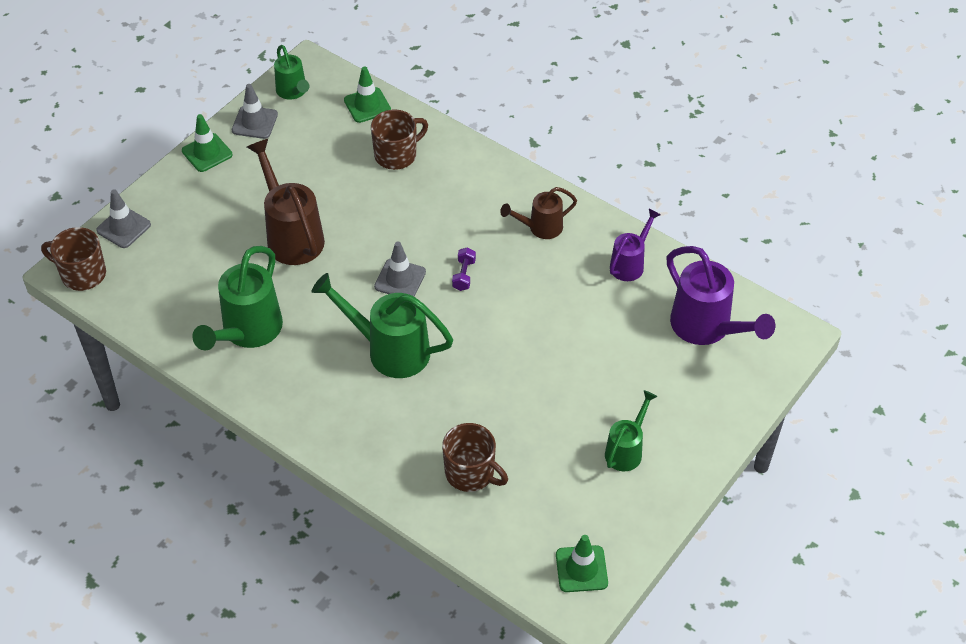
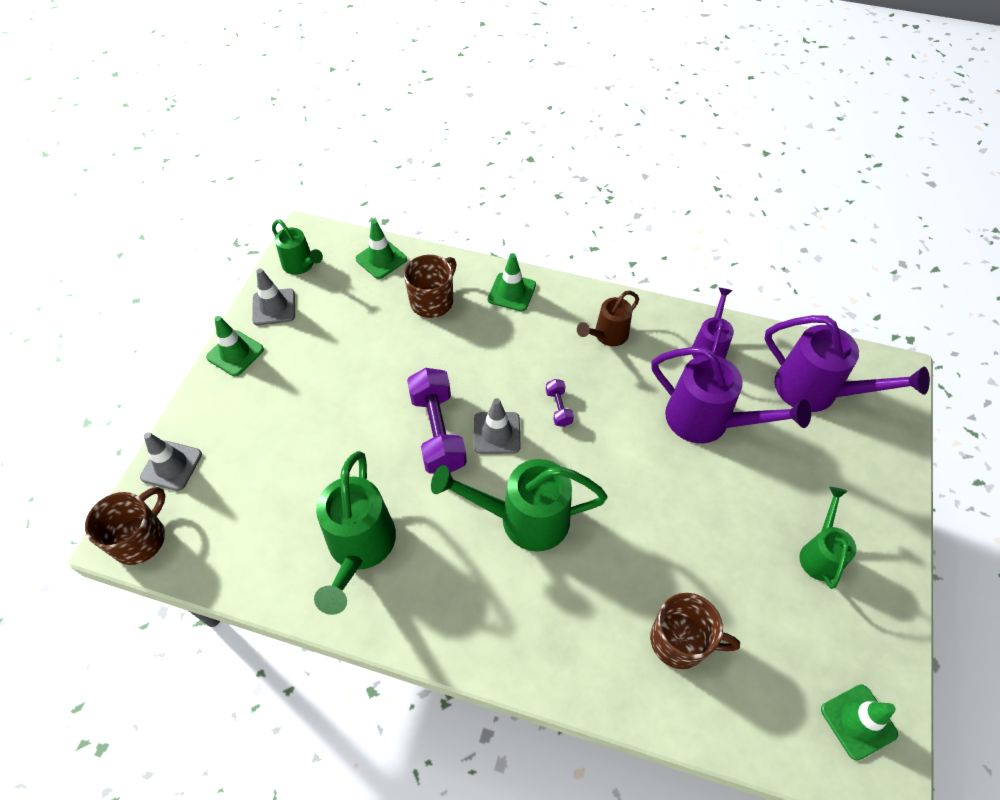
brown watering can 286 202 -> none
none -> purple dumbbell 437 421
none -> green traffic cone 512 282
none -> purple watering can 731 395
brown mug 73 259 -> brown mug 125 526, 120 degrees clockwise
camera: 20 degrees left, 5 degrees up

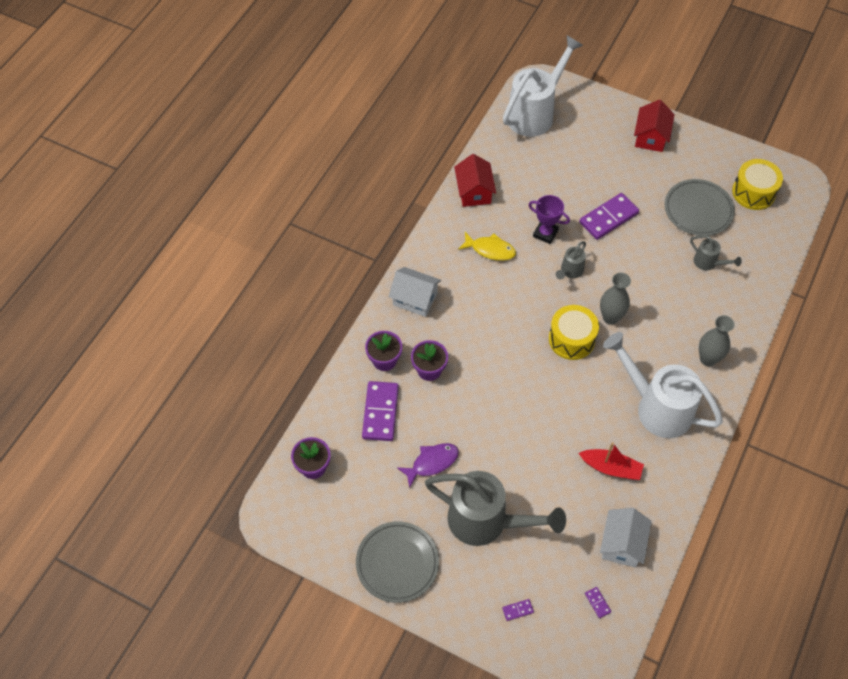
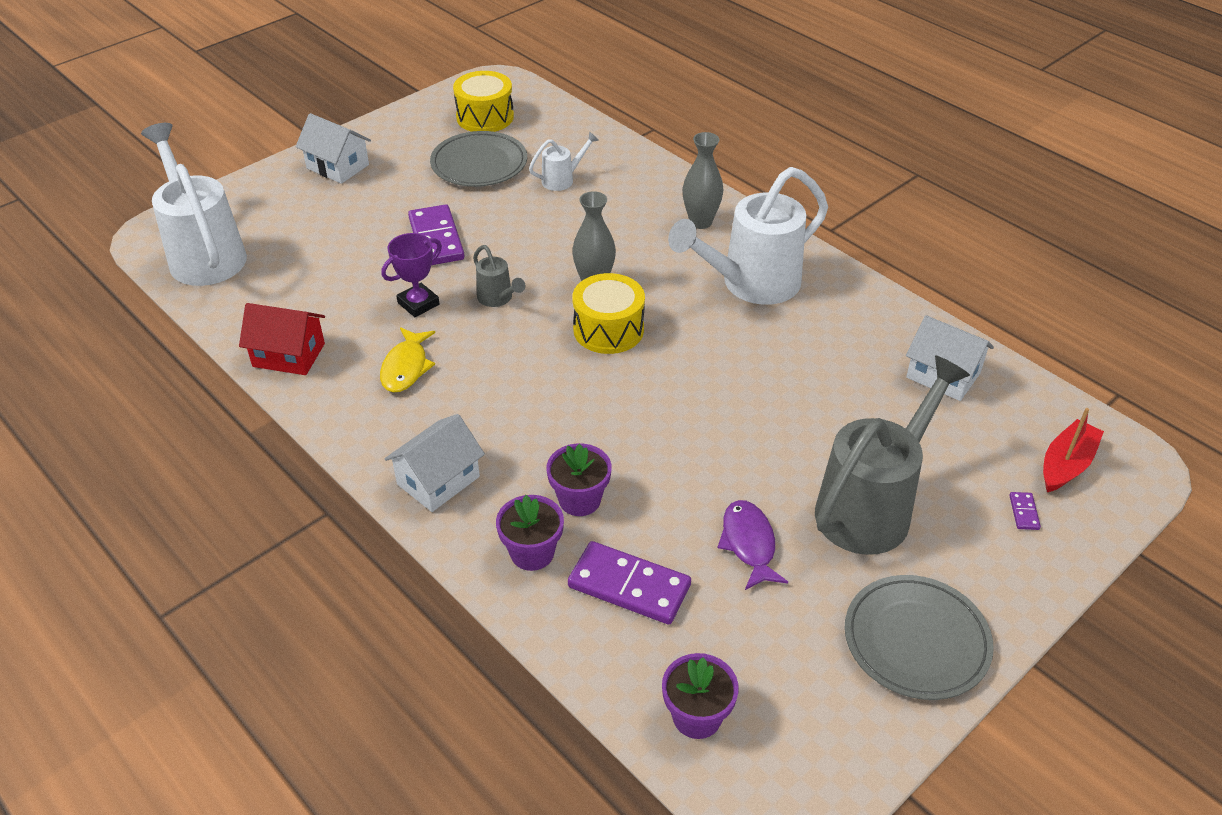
purple domino 598 602 -> none
red boat 611 461 -> red boat 1073 450, relocated
red house 654 126 -> white house 333 148
grey watering can 716 252 -> white watering can 564 161
yellow fish 487 246 -> yellow fish 407 360, 150 degrees clockwise
camera: 70 degrees left, 15 degrees down

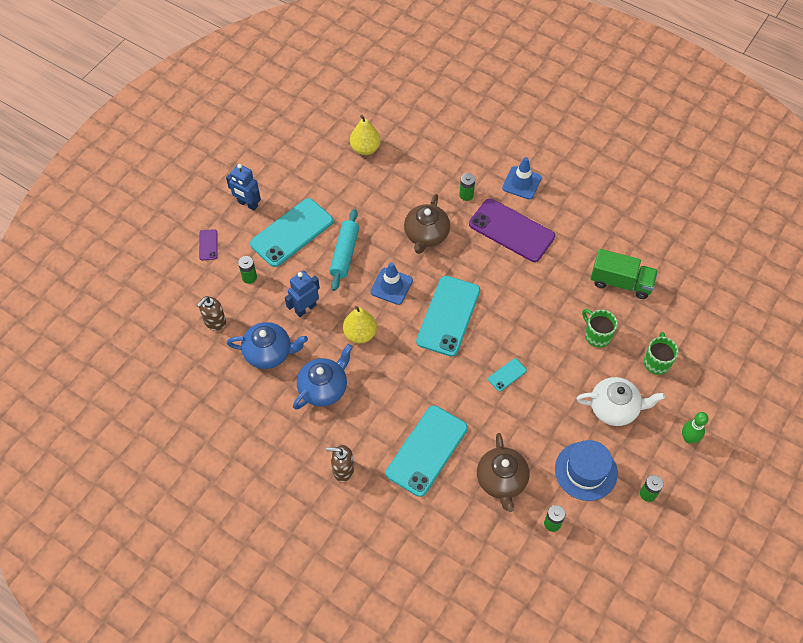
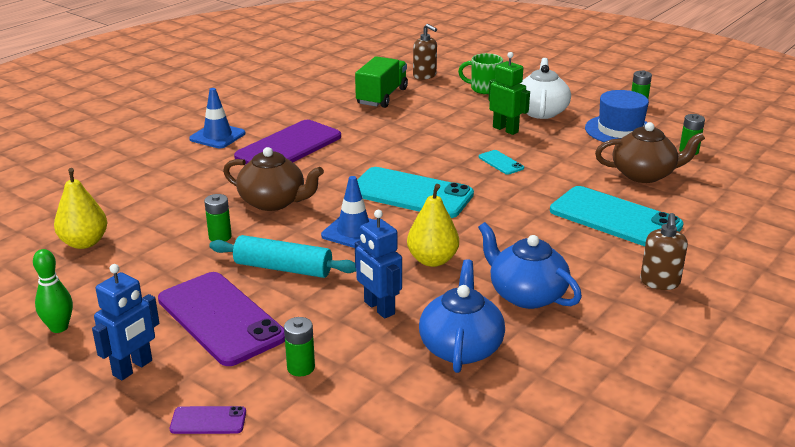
green mug 600 328 -> none
none -> green robot 509 93
brown soap dispenser 211 313 -> brown soap dispenser 425 52, relocated
green battery 467 187 -> green battery 218 218, relocated
green bowling pin 695 427 -> green bowling pin 53 291, relocated
turquoise phone 291 232 -> purple phone 221 319
camera: 85 degrees left, 30 degrees down

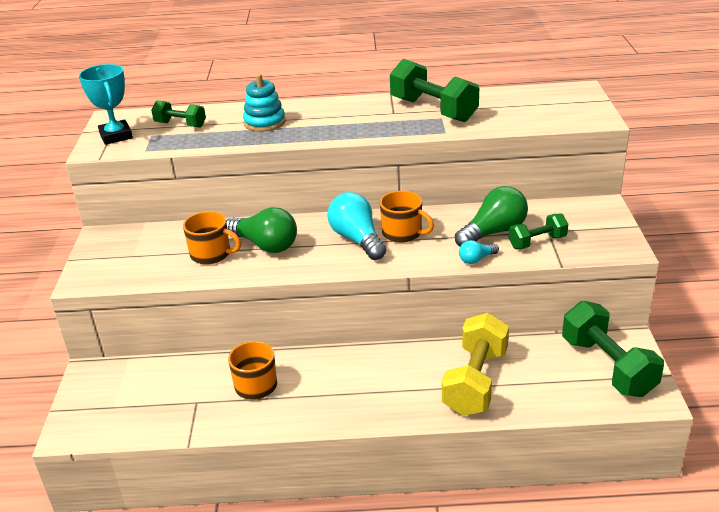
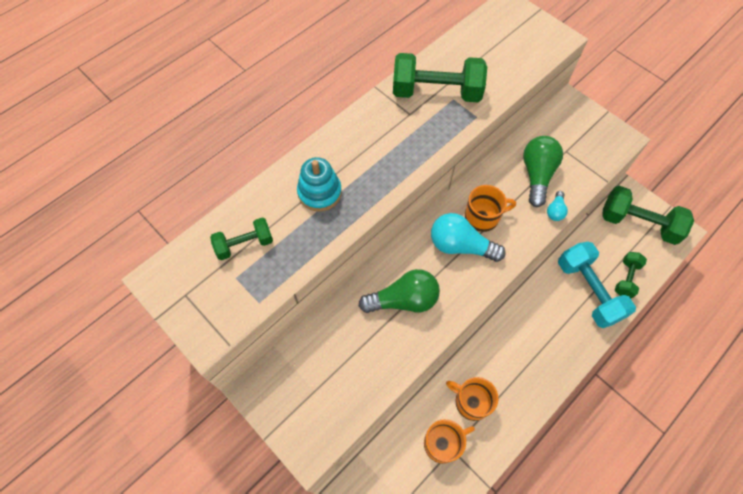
turquoise trophy 106 104 -> none
orange mug 212 238 -> orange mug 449 441, relocated
green dumbbell 538 231 -> green dumbbell 631 275, relocated
yellow dumbbell 475 364 -> turquoise dumbbell 597 285
camera: 45 degrees left, 30 degrees up

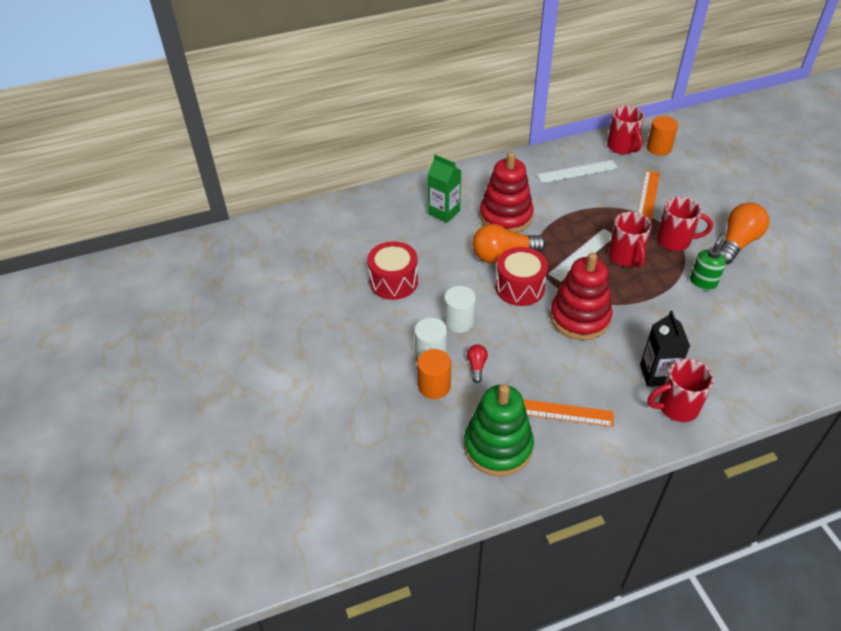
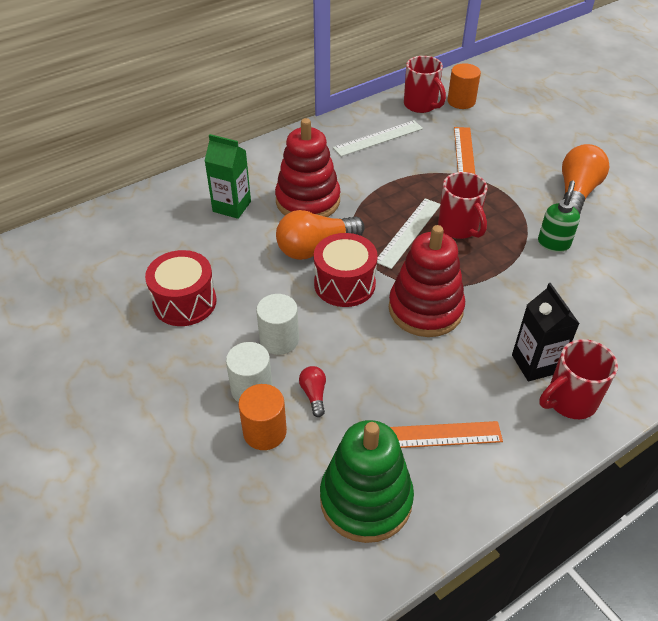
red mug 685 224 -> none
camera: 15 degrees left, 0 degrees up

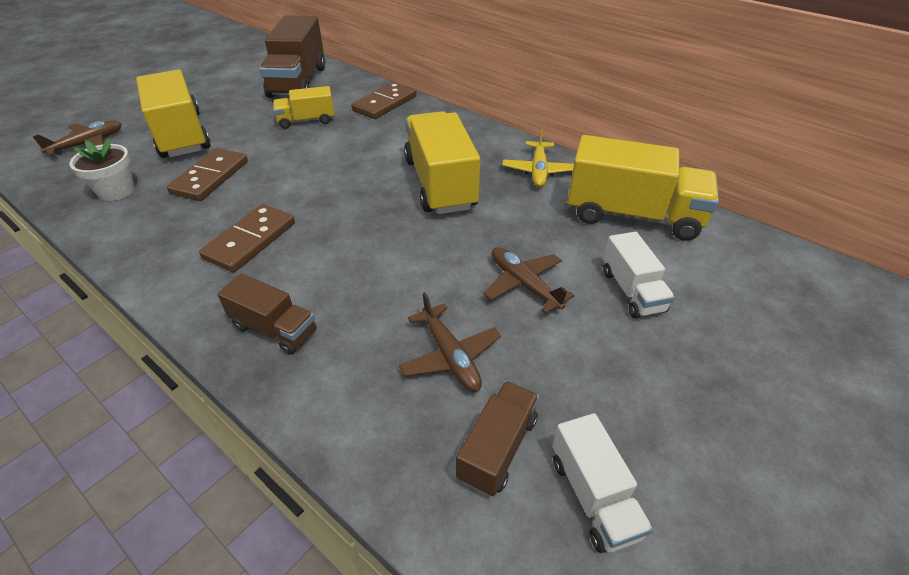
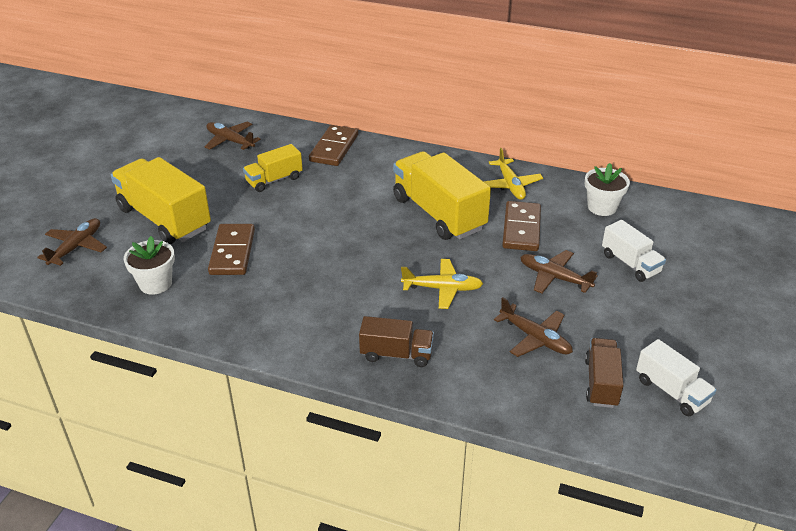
none -> yellow plane 442 284
brown domino 247 238 -> brown domino 521 226, relocated
brown truck 292 57 -> brown plane 232 136
yellow truck 643 188 -> white flower pot 607 189
camera: 20 degrees left, 5 degrees down

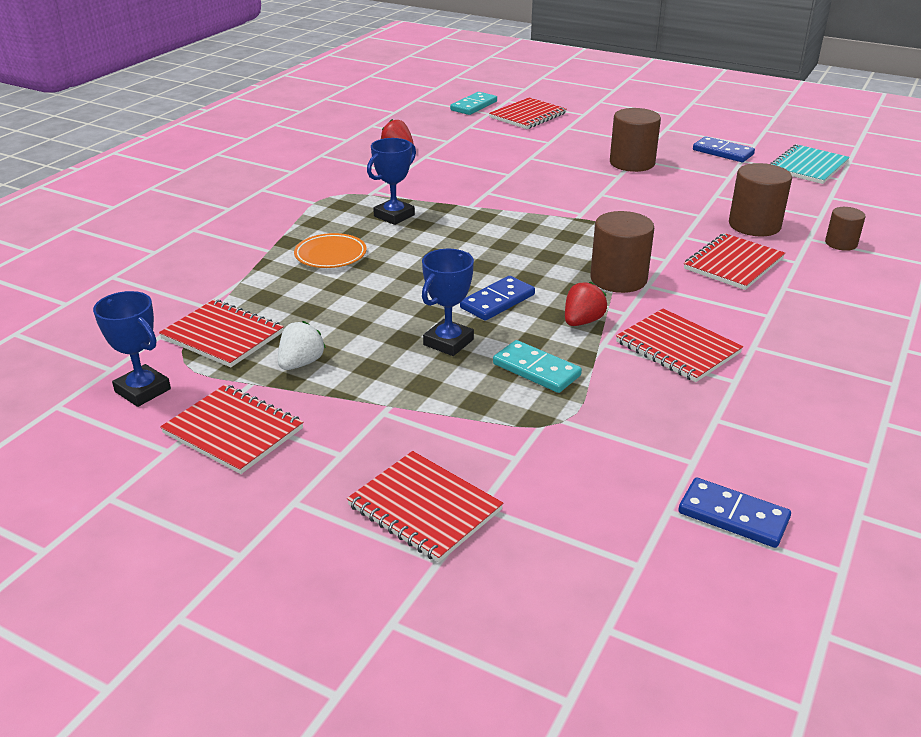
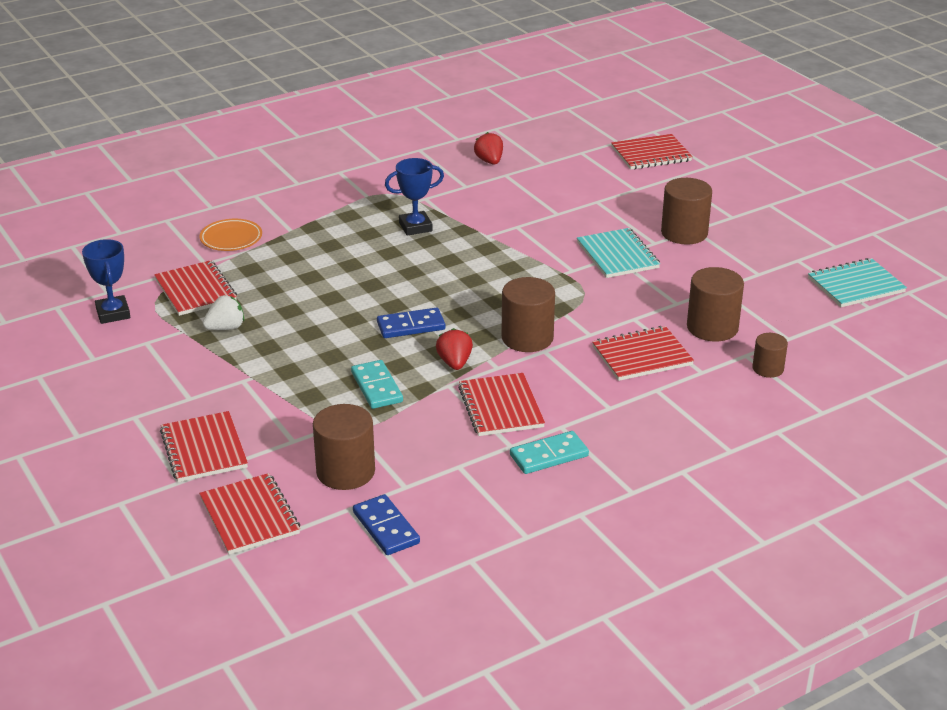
blue trophy 448 302 -> none
blue domino 724 149 -> none
none -> brown cylinder 344 447
none -> turquoise notebook 618 253
red notebook 231 429 -> red notebook 249 513, relocated
orange plate 330 250 -> orange plate 231 235, relocated
turquoise domino 473 103 -> turquoise domino 549 452, relocated
red strawberry 586 303 -> red strawberry 454 349, 75 degrees counterclockwise
camera: 30 degrees right, 0 degrees up

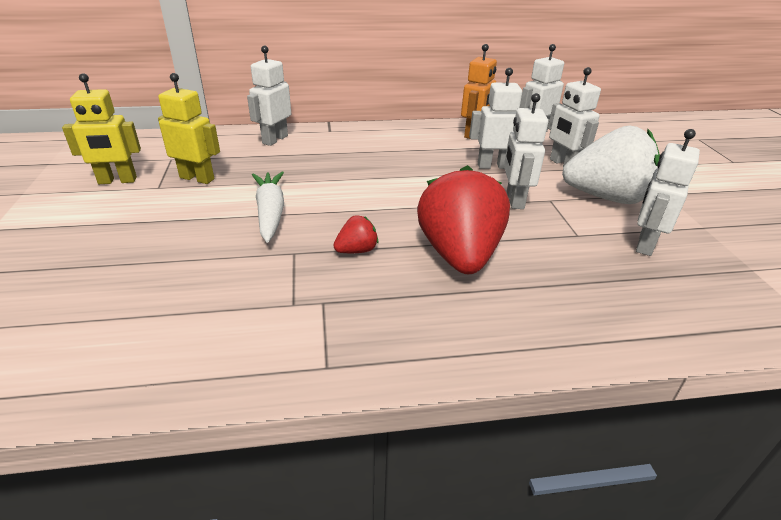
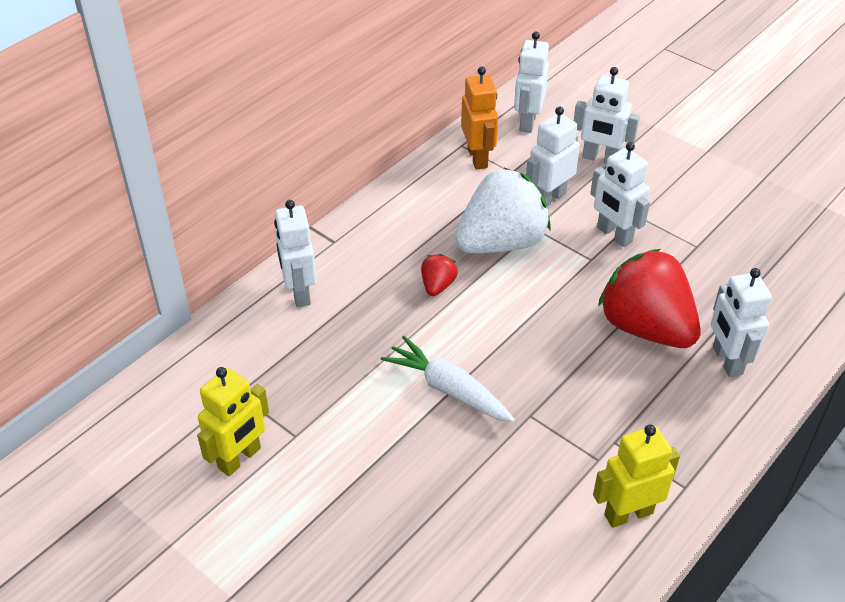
yellow robot 189 128 -> yellow robot 636 476, relocated
red strawberry 355 234 -> red strawberry 439 275, relocated
white strawberry 611 164 -> white strawberry 502 210, relocated
white robot 668 192 -> white robot 741 322, relocated
camera: 40 degrees left, 10 degrees up

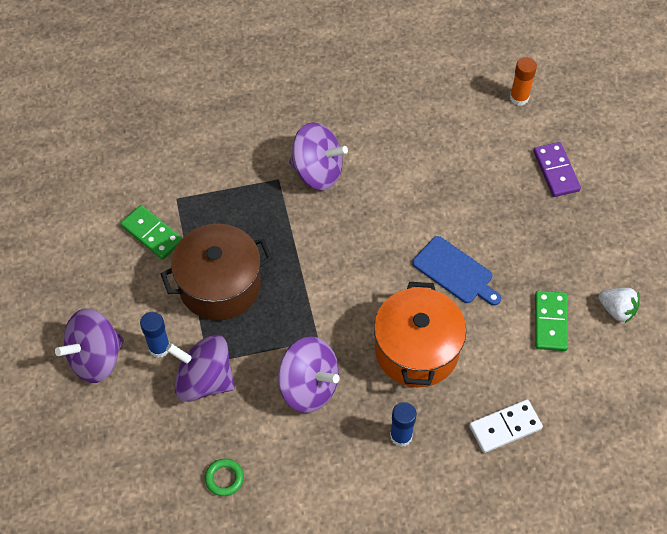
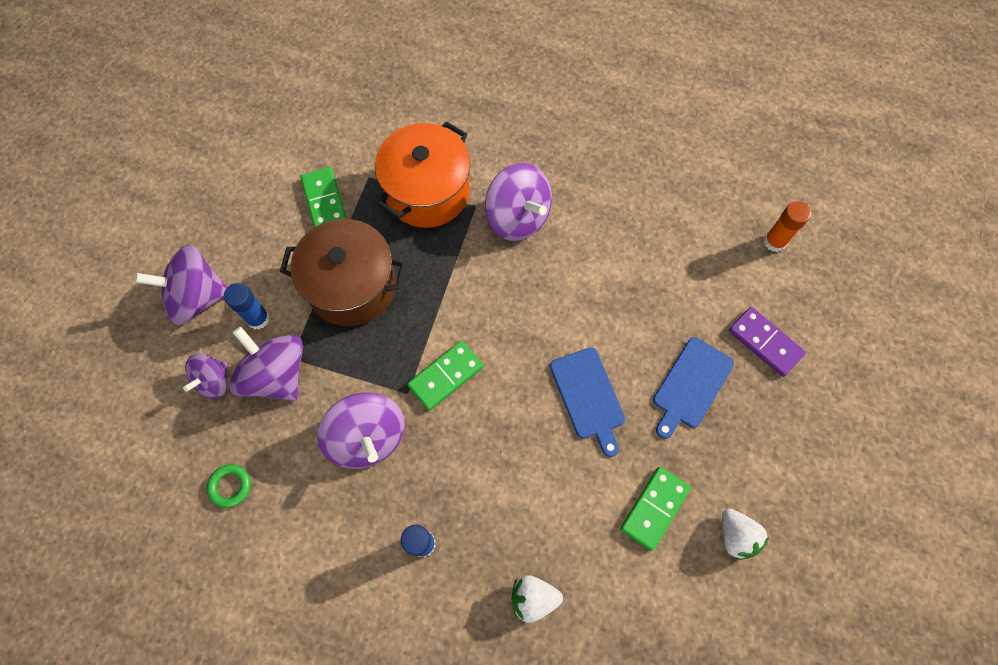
none -> purple spinning top 205 376
none -> green domino 445 376
none -> blue cutting board 693 388
orange pot 420 334 -> orange pot 423 174, relocated
white domino 506 426 -> white strawberry 537 599
purple domino 557 169 -> purple domino 767 342, 60 degrees counterclockwise
camera: 30 degrees right, 10 degrees up

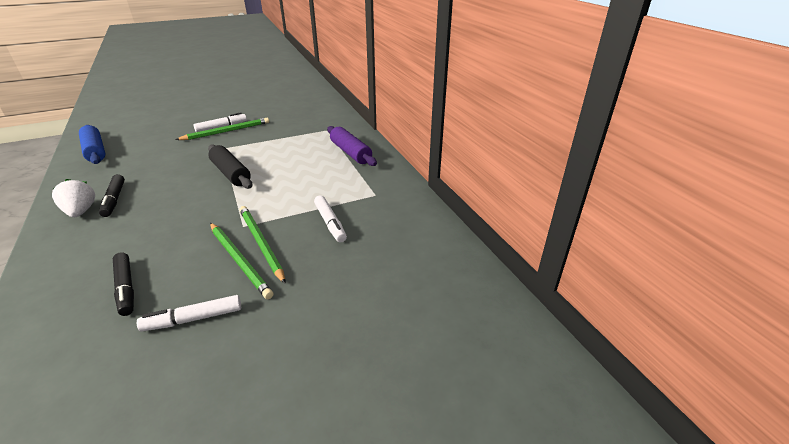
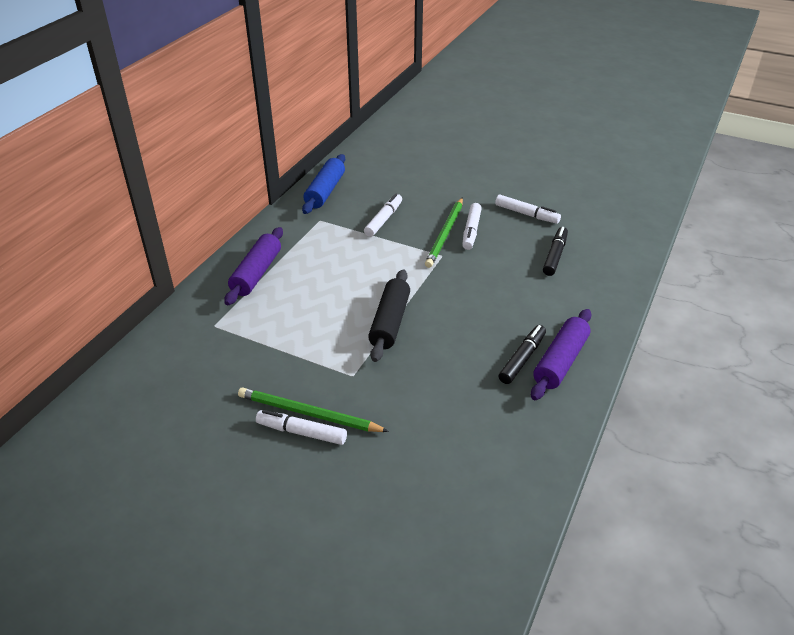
blue rolling pin 92 144 -> blue rolling pin 323 184, relocated
white strawberry 73 198 -> purple rolling pin 561 354
green pencil 241 261 -> white marker 472 226
camera: 130 degrees left, 5 degrees up

